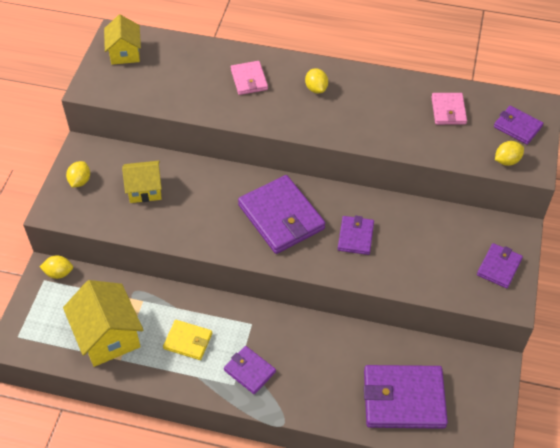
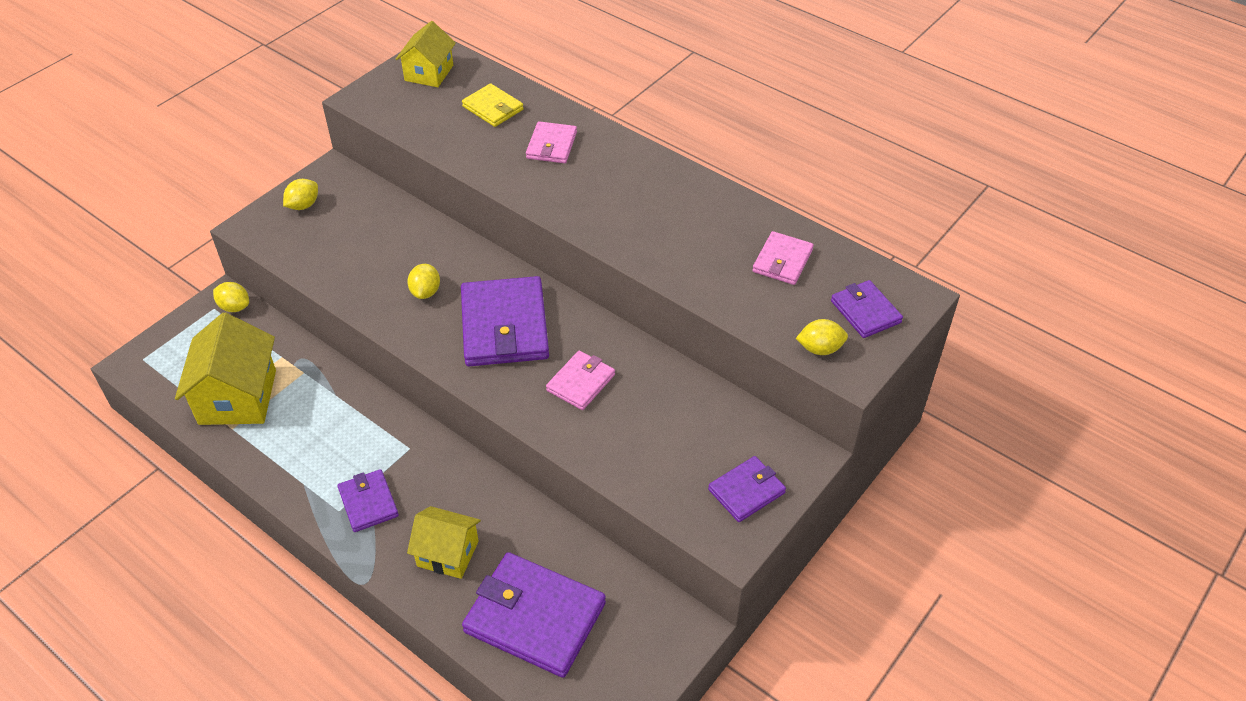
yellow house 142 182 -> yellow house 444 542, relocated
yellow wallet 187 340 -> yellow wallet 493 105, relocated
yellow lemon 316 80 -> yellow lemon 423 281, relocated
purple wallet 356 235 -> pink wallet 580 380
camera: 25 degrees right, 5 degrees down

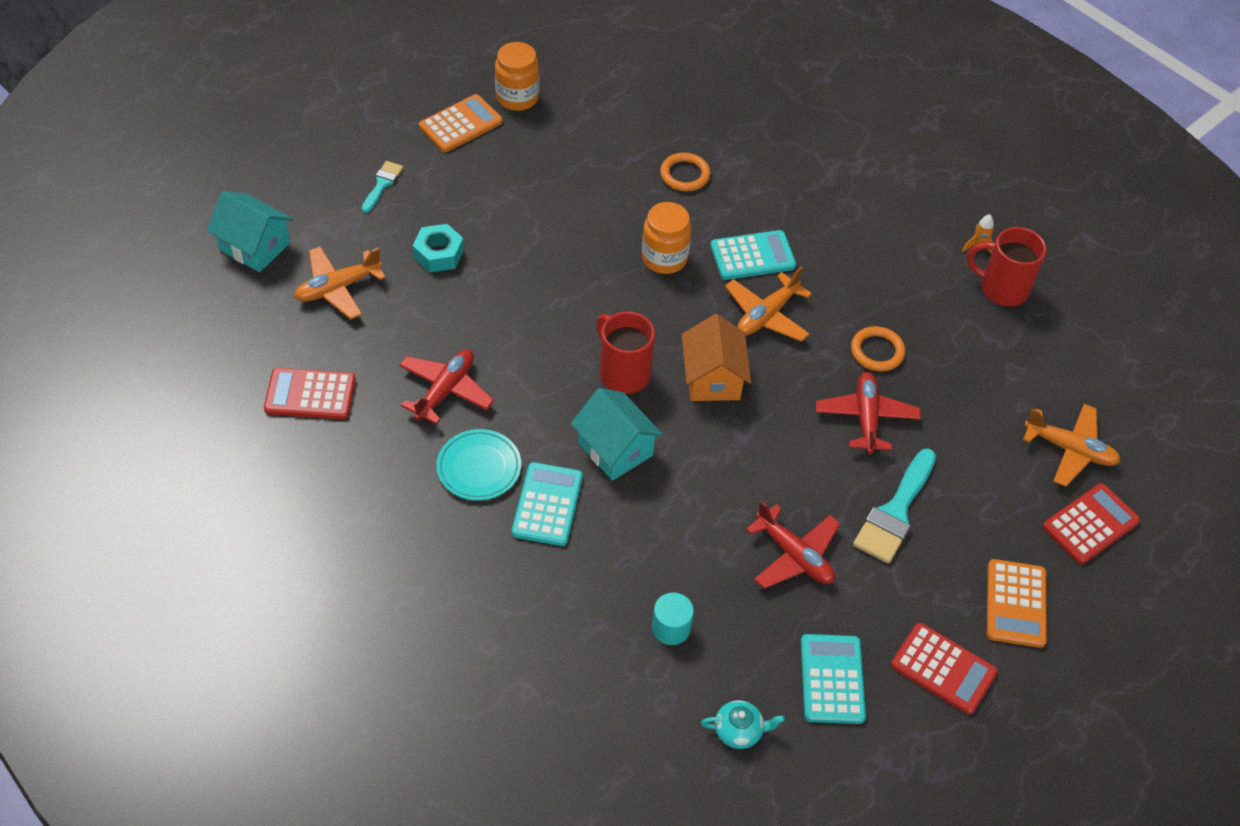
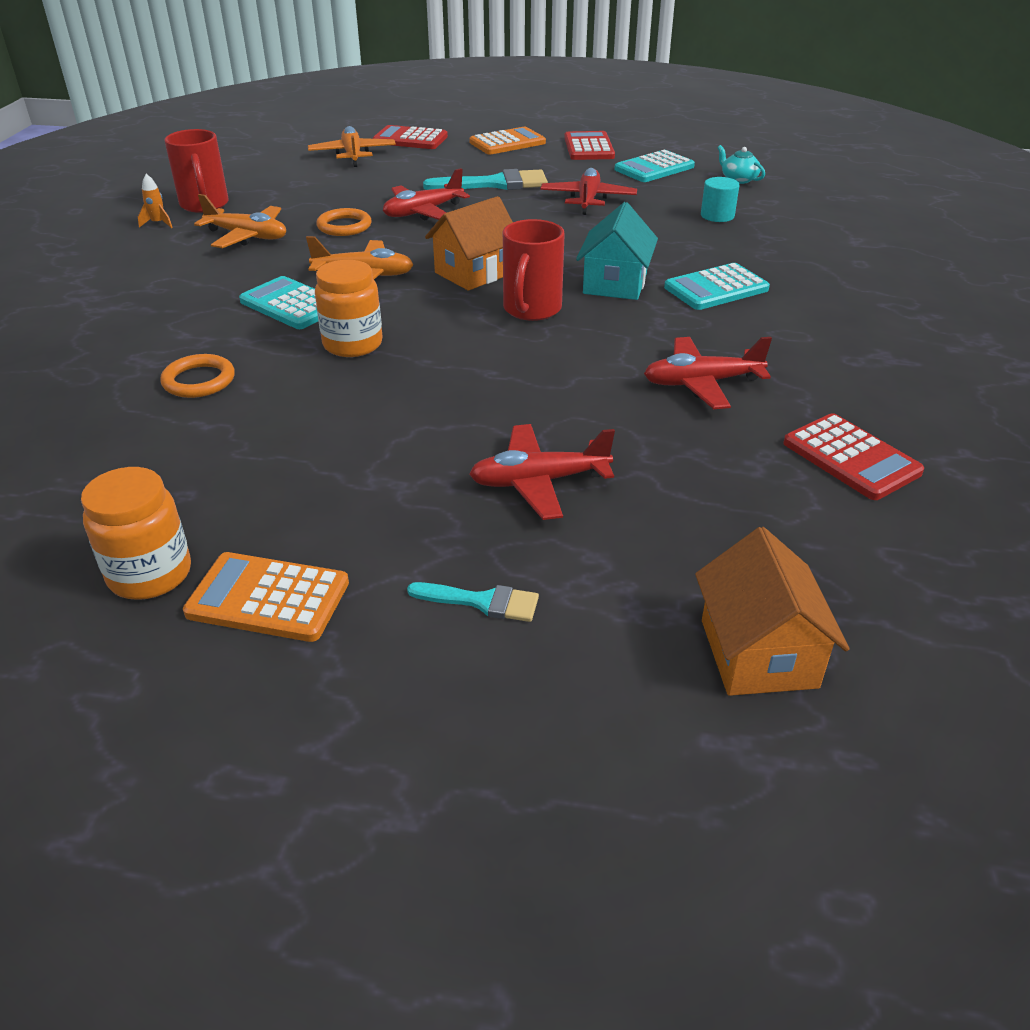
turquoise plate 478 464 -> none
orange plane 340 282 -> orange plane 240 221, relocated
turquoise nut 438 248 -> red plane 542 472
turquoise house 250 231 -> orange house 772 611
turquoise brush 382 187 -> turquoise brush 473 602, 150 degrees counterclockwise
camera: 125 degrees left, 15 degrees down

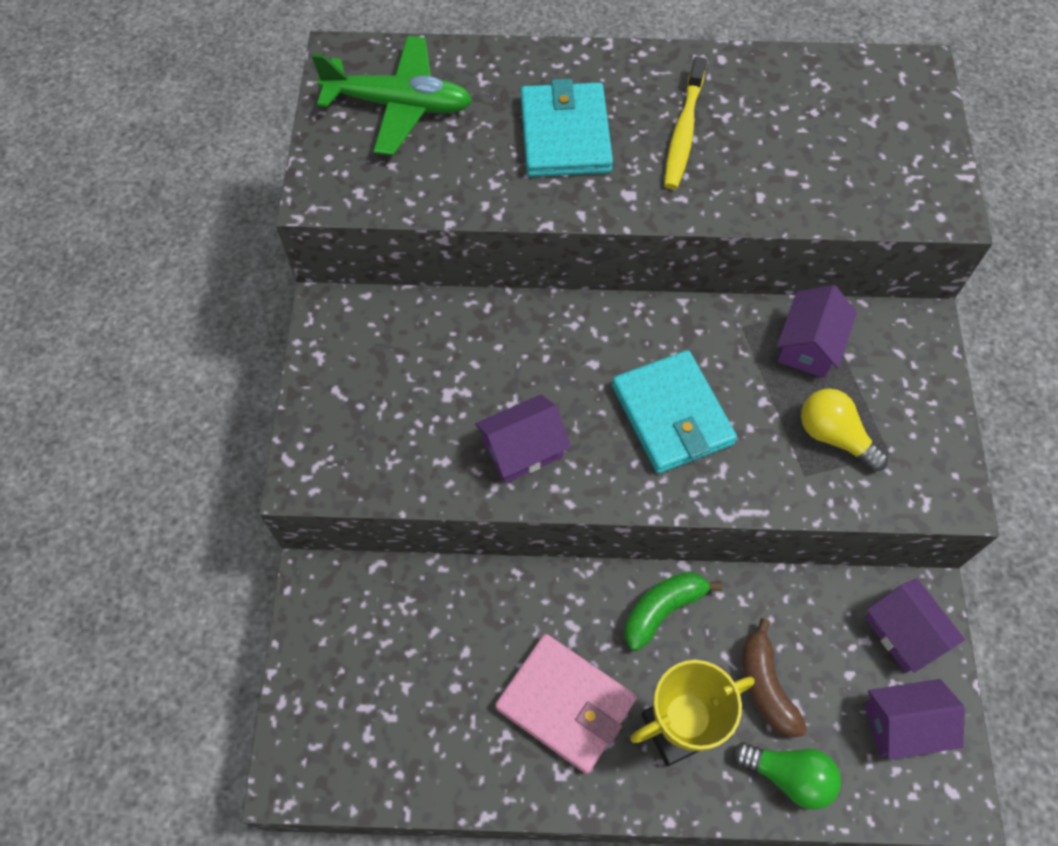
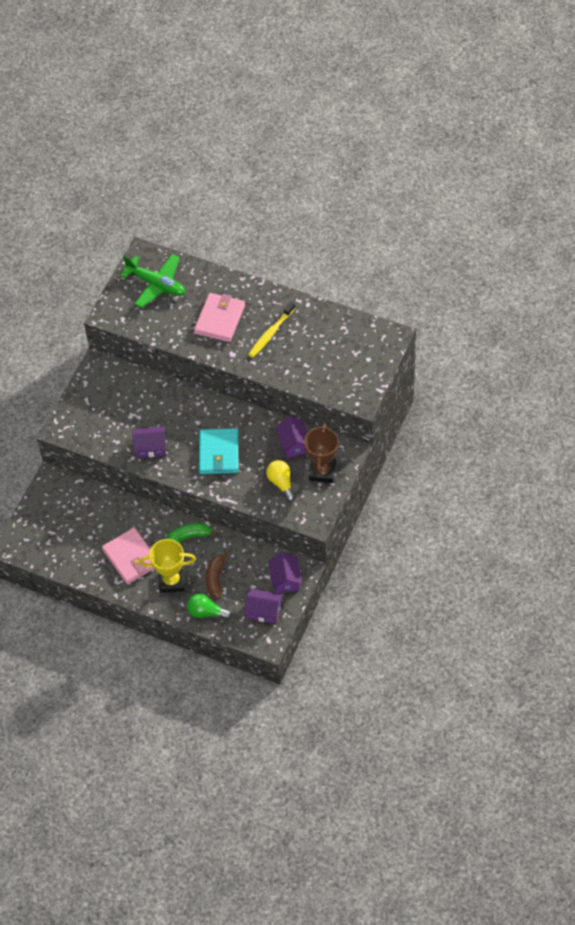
none -> brown trophy 321 453
turquoise wallet 566 128 -> pink wallet 219 317
green light bulb 787 776 -> green light bulb 209 607, 150 degrees clockwise
purple house 817 331 -> purple house 291 437, 60 degrees counterclockwise
camera: 25 degrees right, 5 degrees down

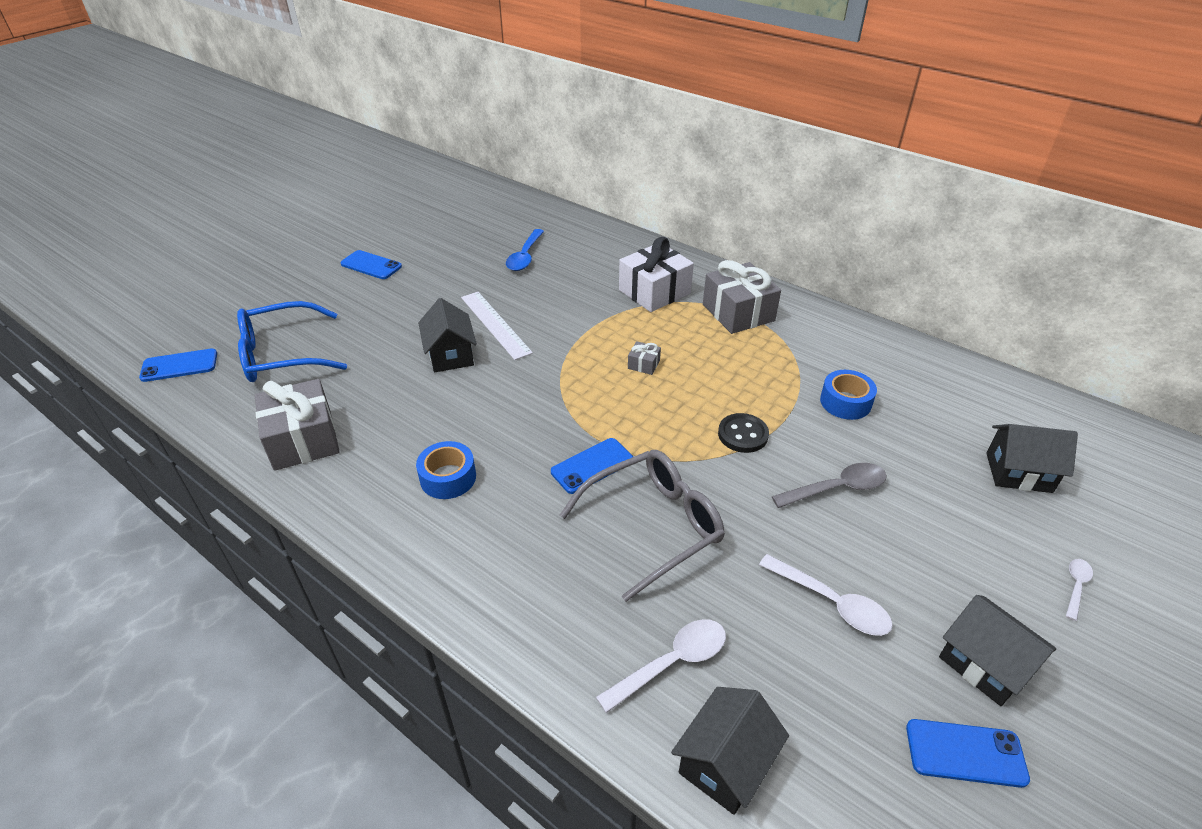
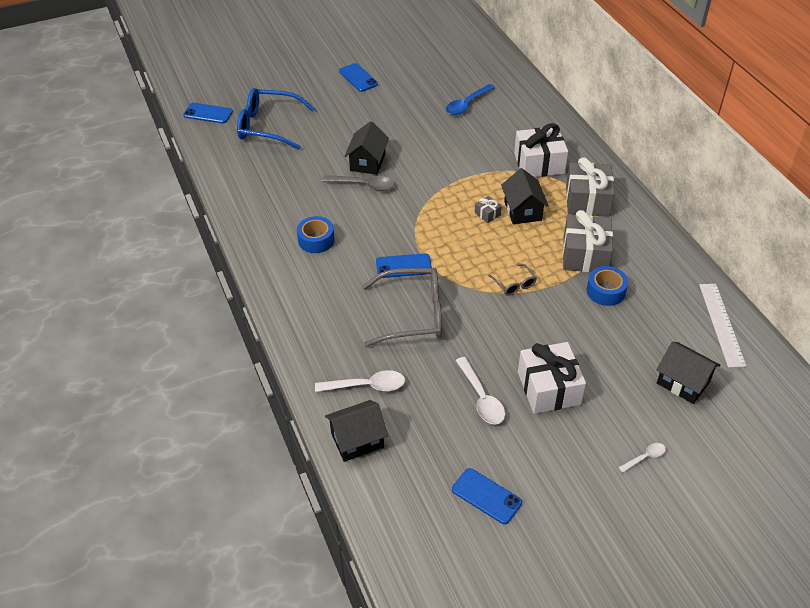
none -> white gift 552 378
grey gift 297 425 -> grey gift 588 241, relocated
white ruler 497 326 -> white ruler 722 326, relocated
grey spoon 829 485 -> grey spoon 358 183, relocated
black house 997 650 -> black house 525 196, relocated
black button 743 433 -> grey glasses 512 280
camera: 30 degrees right, 5 degrees up

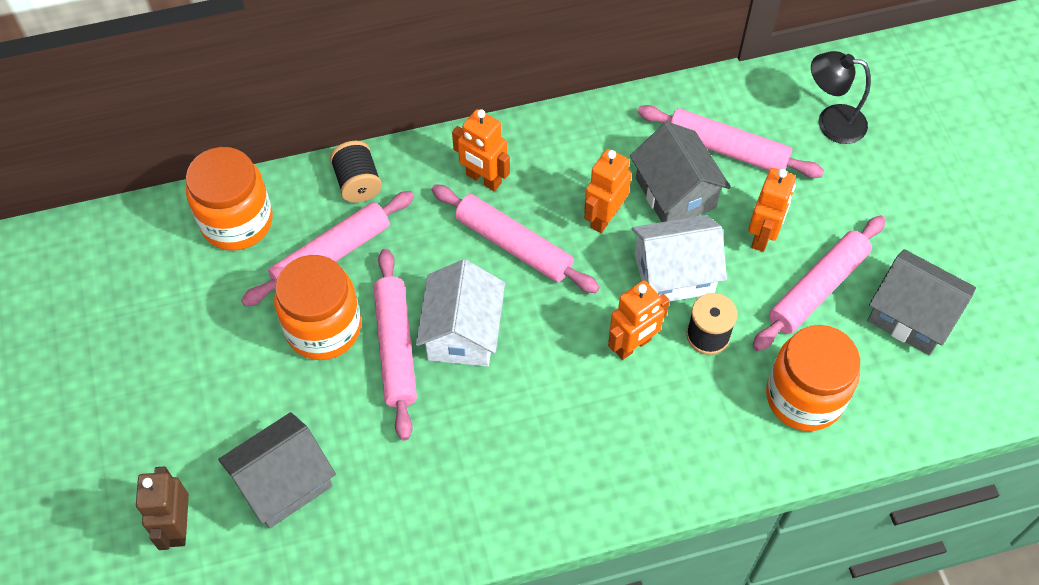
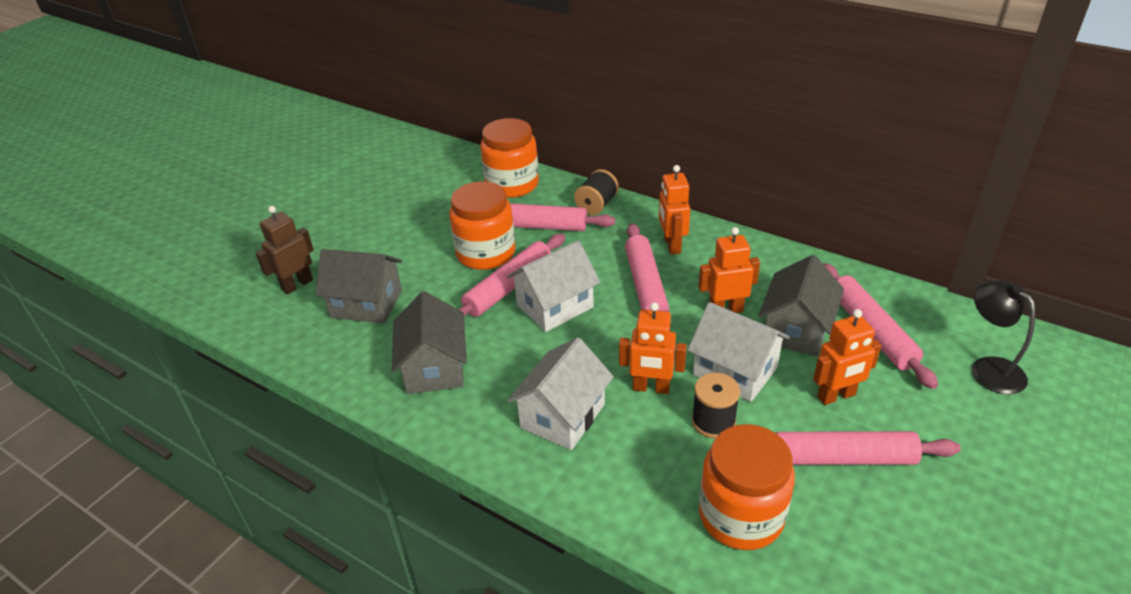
none -> white house 560 393
grey house 921 302 -> grey house 429 342, relocated
camera: 50 degrees right, 20 degrees down

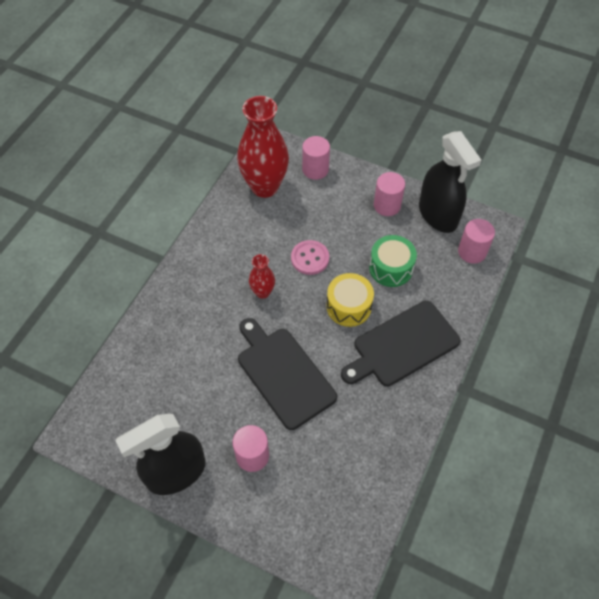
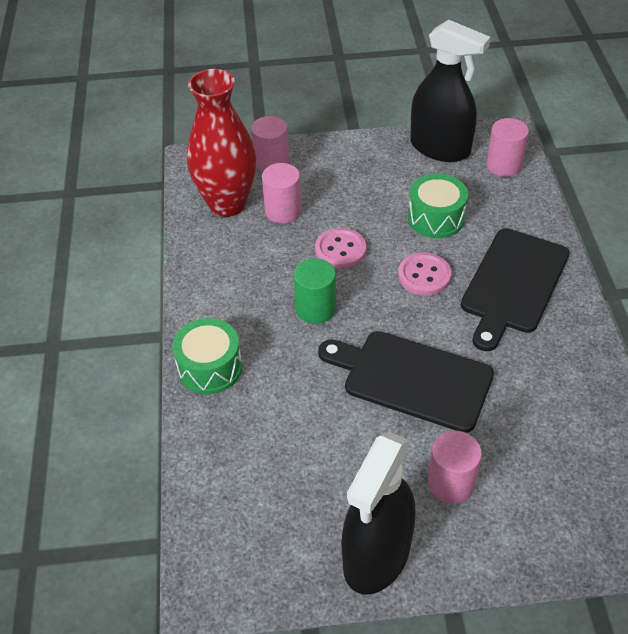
none -> green drum 207 356
pink cylinder 389 194 -> pink cylinder 282 193, relocated
red vase 262 276 -> green cylinder 315 291
yellow drum 350 300 -> pink button 424 274
camera: 30 degrees left, 10 degrees down

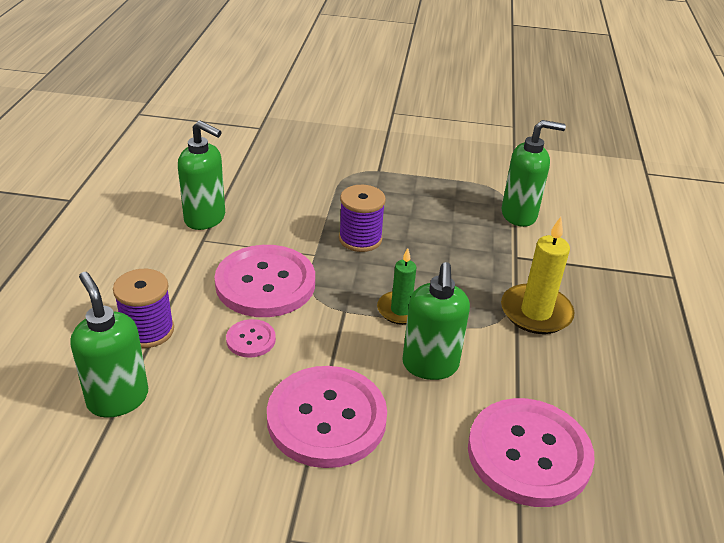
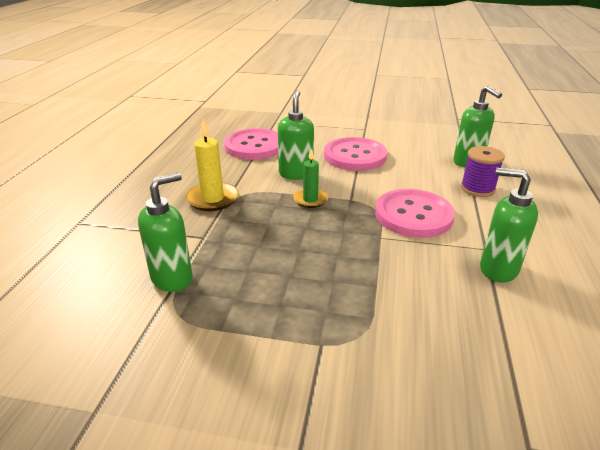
pink button 251 338 -> none
purple spool 362 218 -> none
green soap dispenser 533 173 -> green soap dispenser 165 232, 135 degrees clockwise
camera: 175 degrees left, 5 degrees down

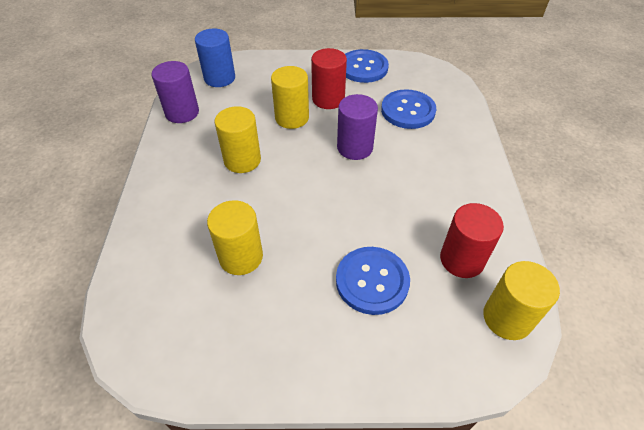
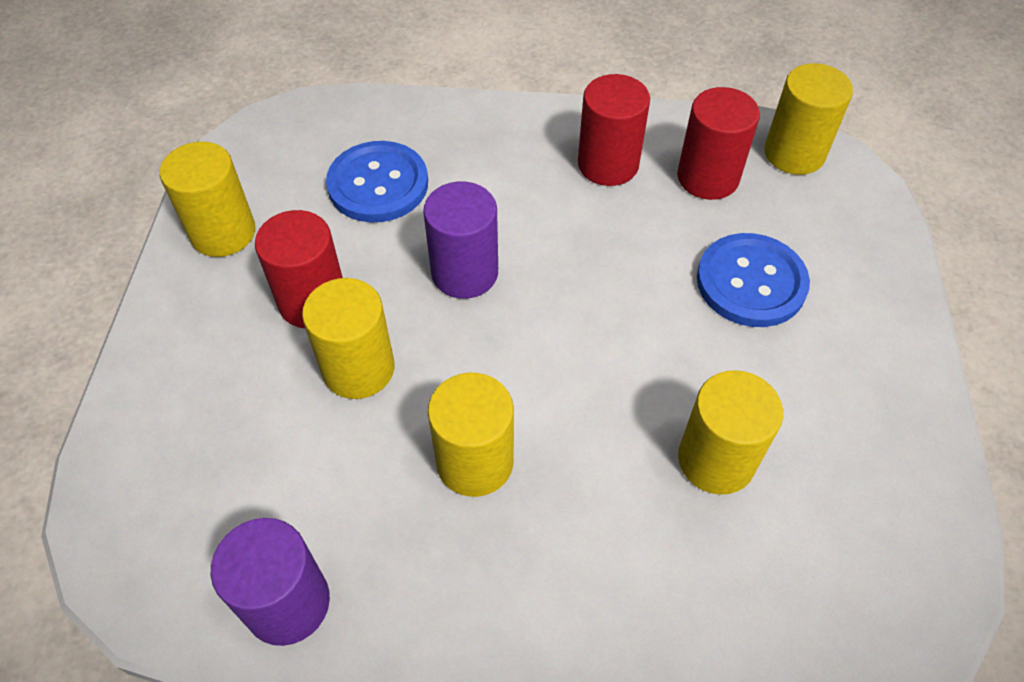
blue cylinder 215 57 -> none
none -> red cylinder 614 130
blue button 367 66 -> yellow cylinder 207 199
camera: 85 degrees left, 5 degrees up

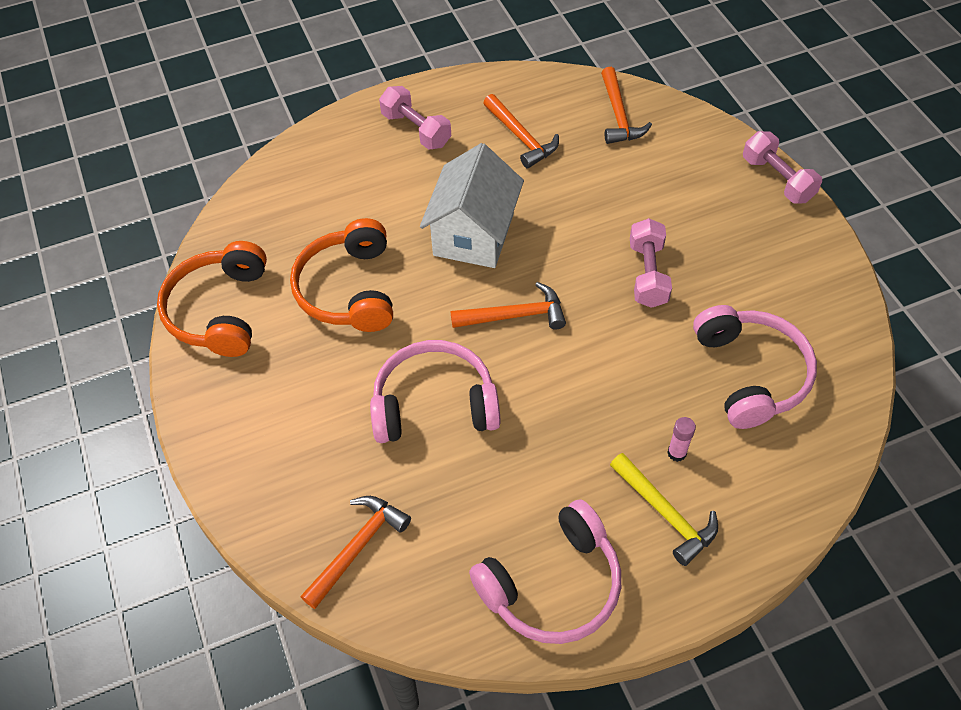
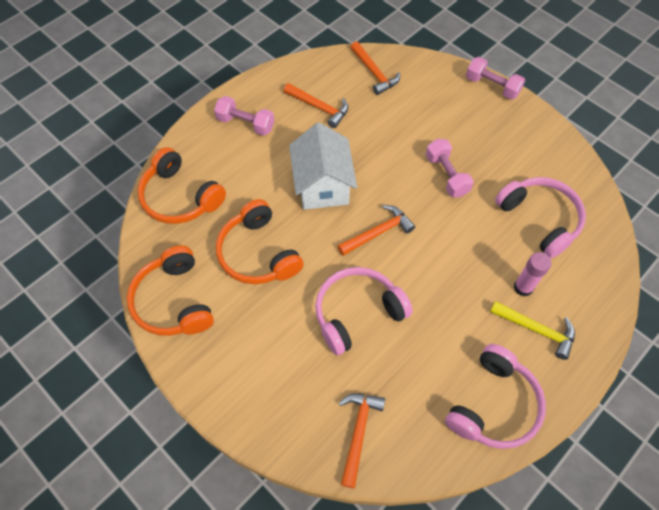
none -> orange headphones 182 185
pink glue stick 681 439 -> pink glue stick 533 274, x1.51
camera: 25 degrees left, 5 degrees up

